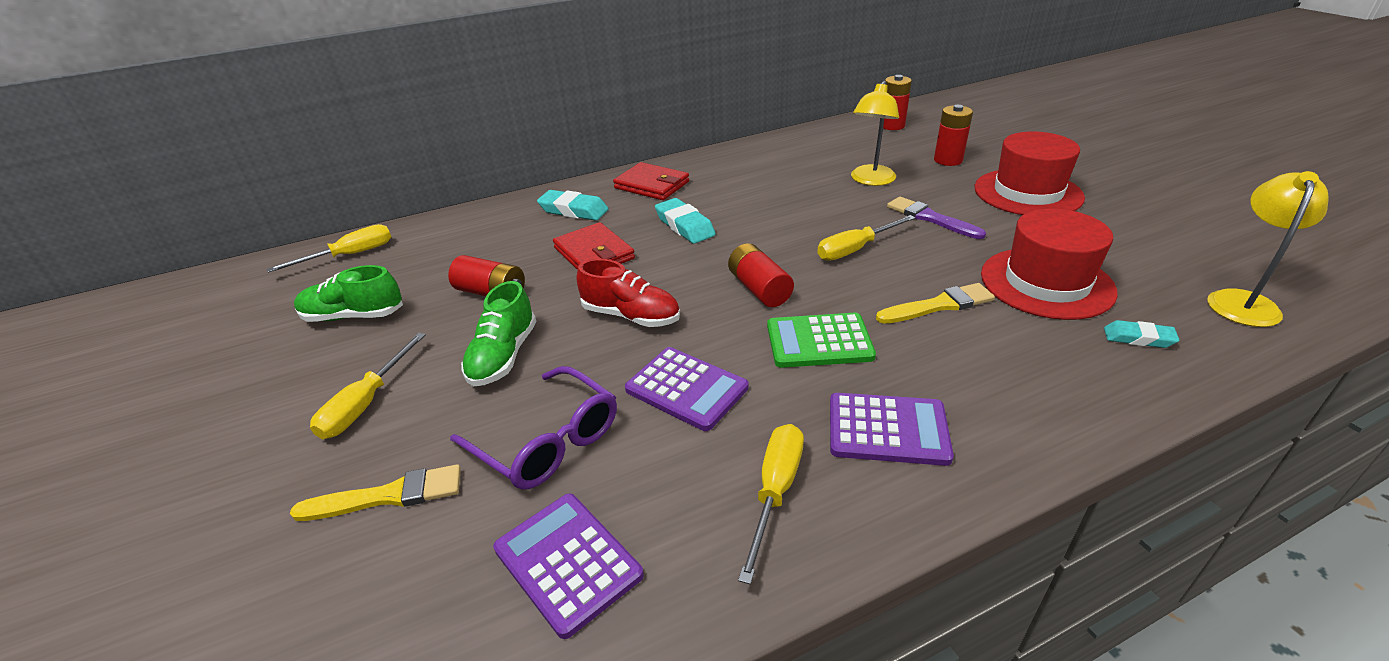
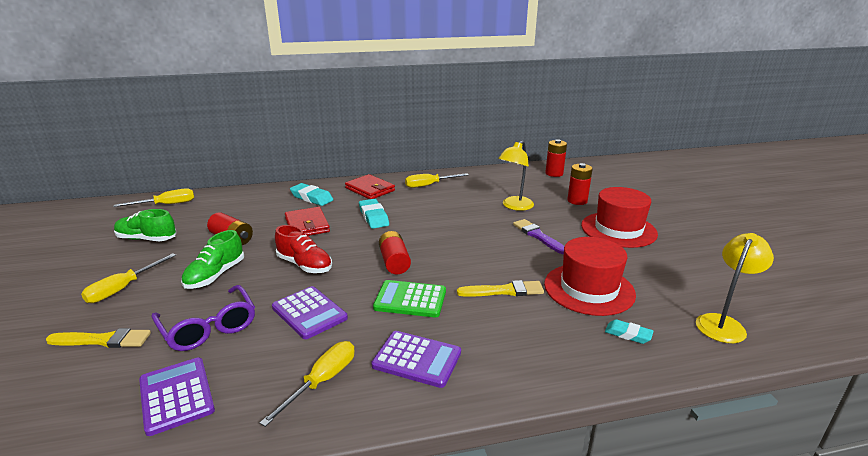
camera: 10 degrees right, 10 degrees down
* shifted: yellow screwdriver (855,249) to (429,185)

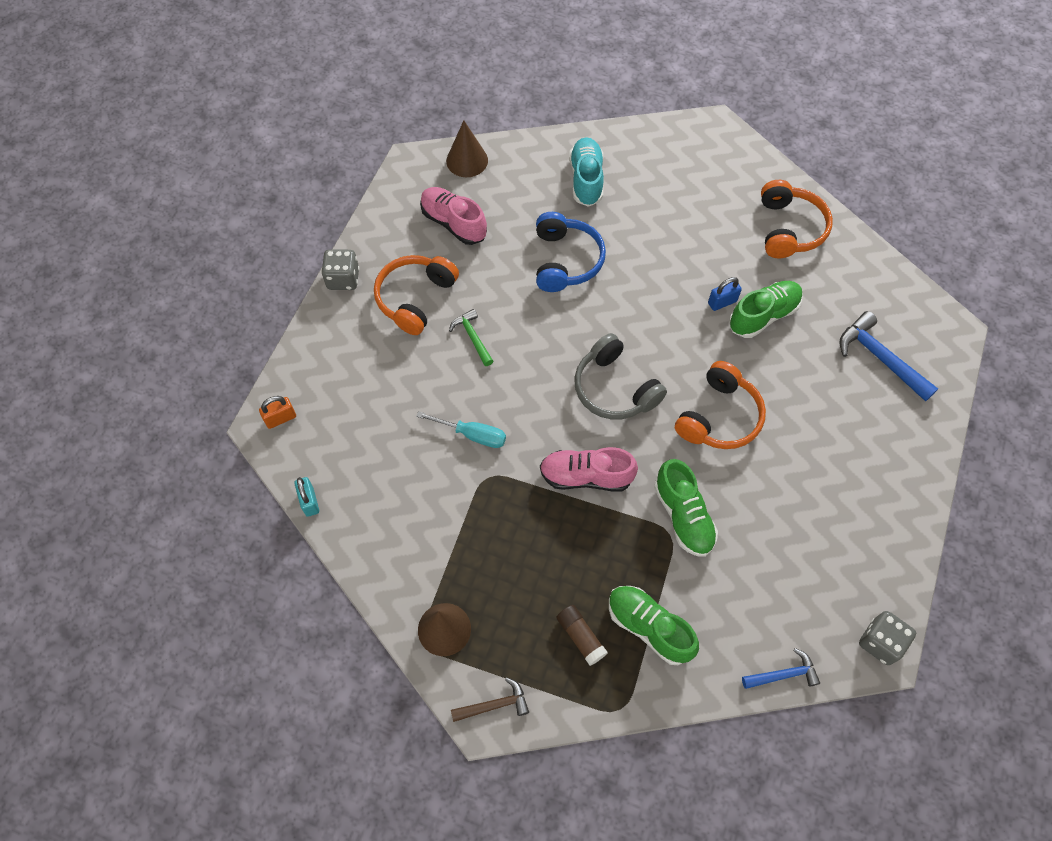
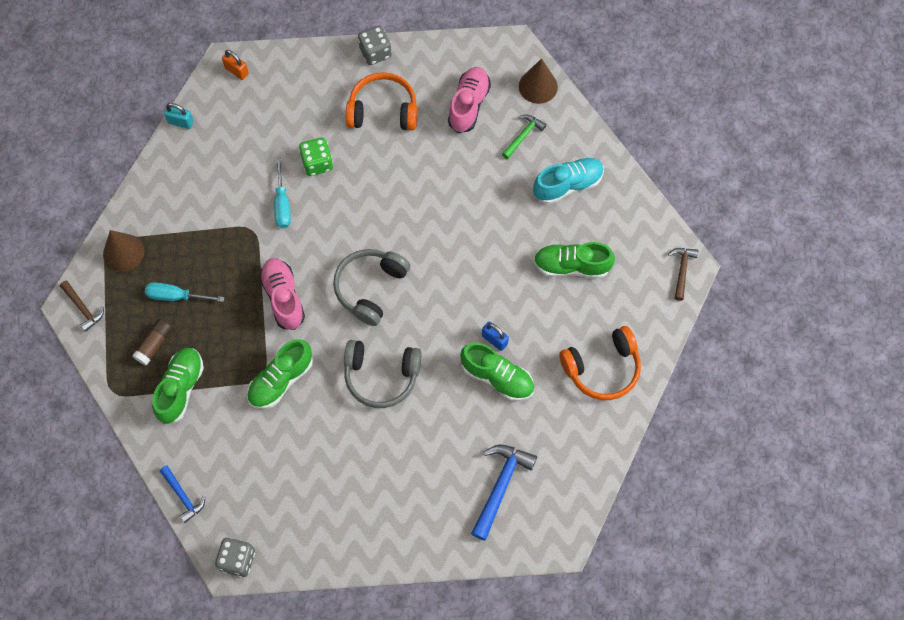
camera: 65 degrees right, 5 degrees up
* new: turquoise screwdriver (176,296)
* rotated: turquoise padlock (309,501) = (180,122) 60 degrees clockwise
* new: green dice (317,163)
* repainted: orange headphones (719,416) to grey headphones (381,375)
* shifted: green hammer (472,337) to (523,136)
* new: green shoe (571,266)
* new: brown hammer (682,271)
* gone: blue headphones (565,261)

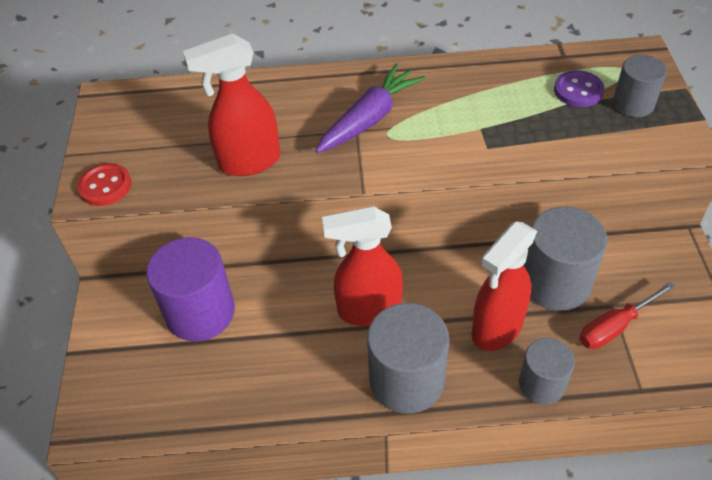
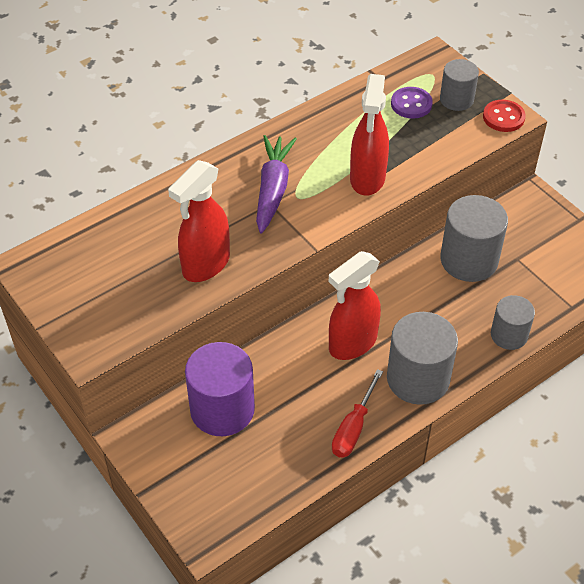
camera: 35 degrees left, 0 degrees up
* shifted: red screwdriver (615,327) to (353,428)
* shifted: red spray bottle (496,328) to (367,179)
* shifted: red button (105,186) to (503,117)

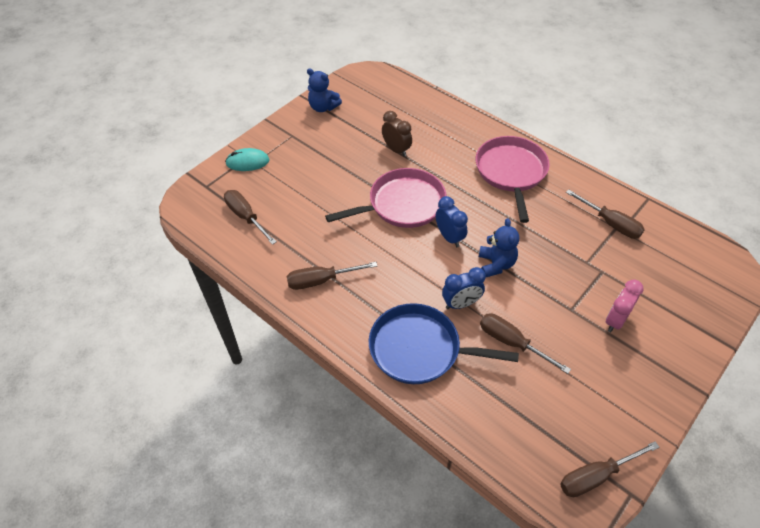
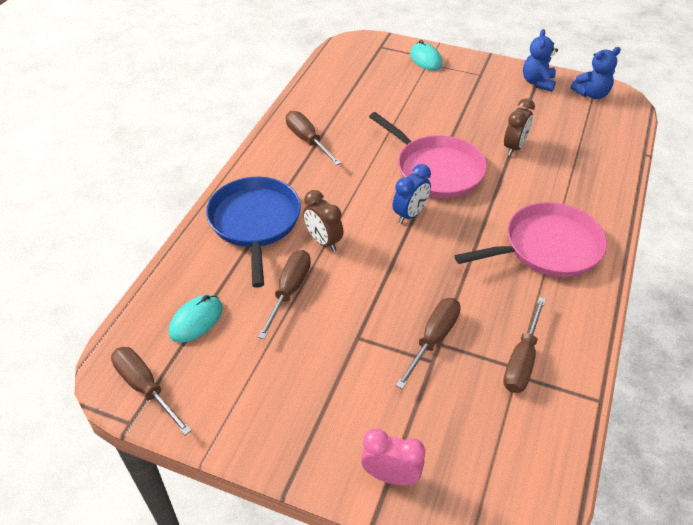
camera: 70 degrees right, 5 degrees down
* new: turquoise mouse (196,320)
* repainted: blue clock (461,304) to brown clock (323,241)
* shifted: pink clock (615,320) to (391,476)
* shifted: brown screwdriver (246,217) to (433,339)
* shifted: blue teddy bear (496,264) to (591,94)

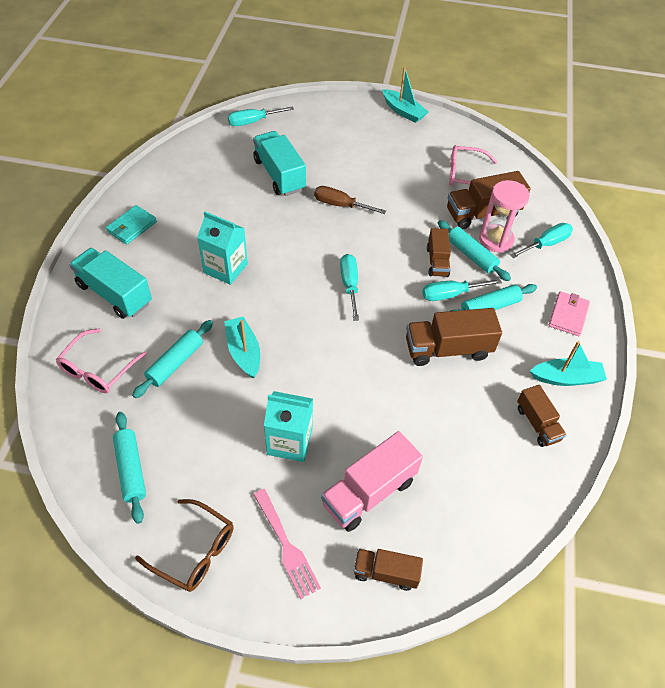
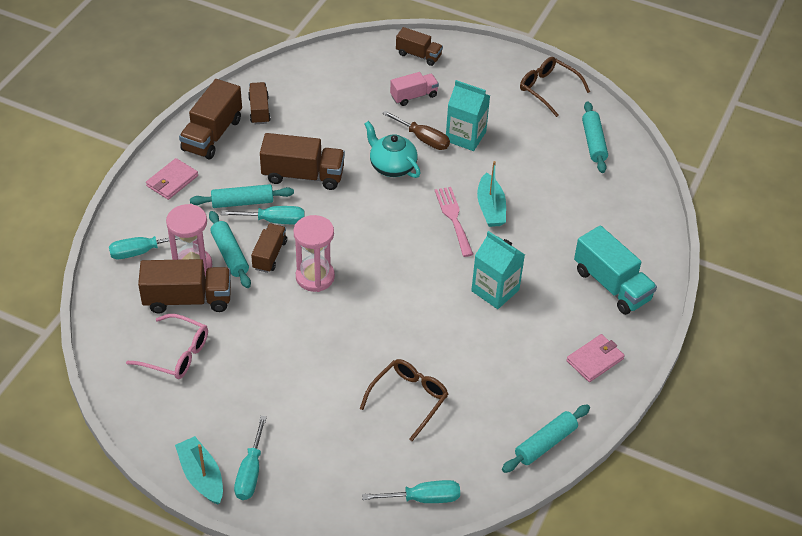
camera: 165 degrees left, 5 degrees down
* swapped: turquoise boat (566,378) to brown truck (212,135)
* shifted: turquoise screwdriver (349,285) to (250,472)
* new: pink hourglass (315,277)
* swapped: turquoise truck (279,175) to brown glasses (408,399)
* new: turquoise teapot (392,166)
* shifted: brown screwdriver (340,205) to (423,139)
* scaled: pink truck (369,492) = (414,96) x0.61
* shifted: pink fork (286,547) to (453,218)
* shifted: turquoise rolling pin (175,363) to (545,443)
* repainted: turquoise wallet (132,227) to pink wallet (595,360)
* gone: pink glasses (98,369)

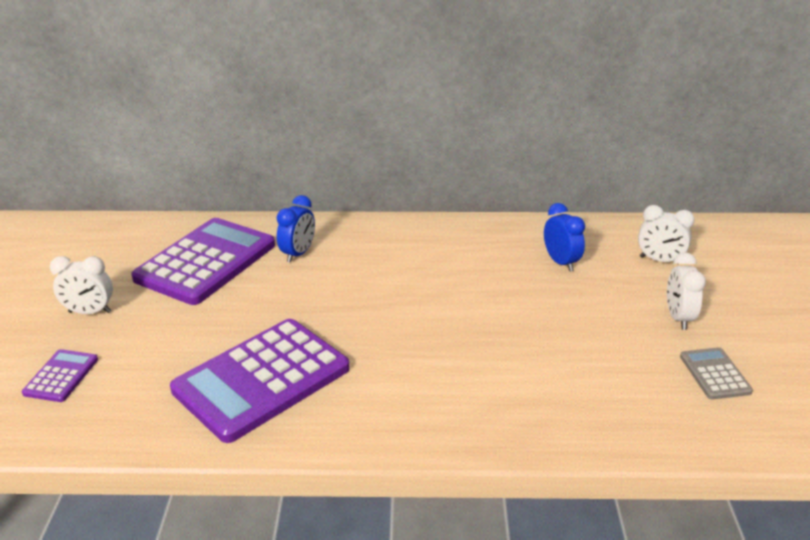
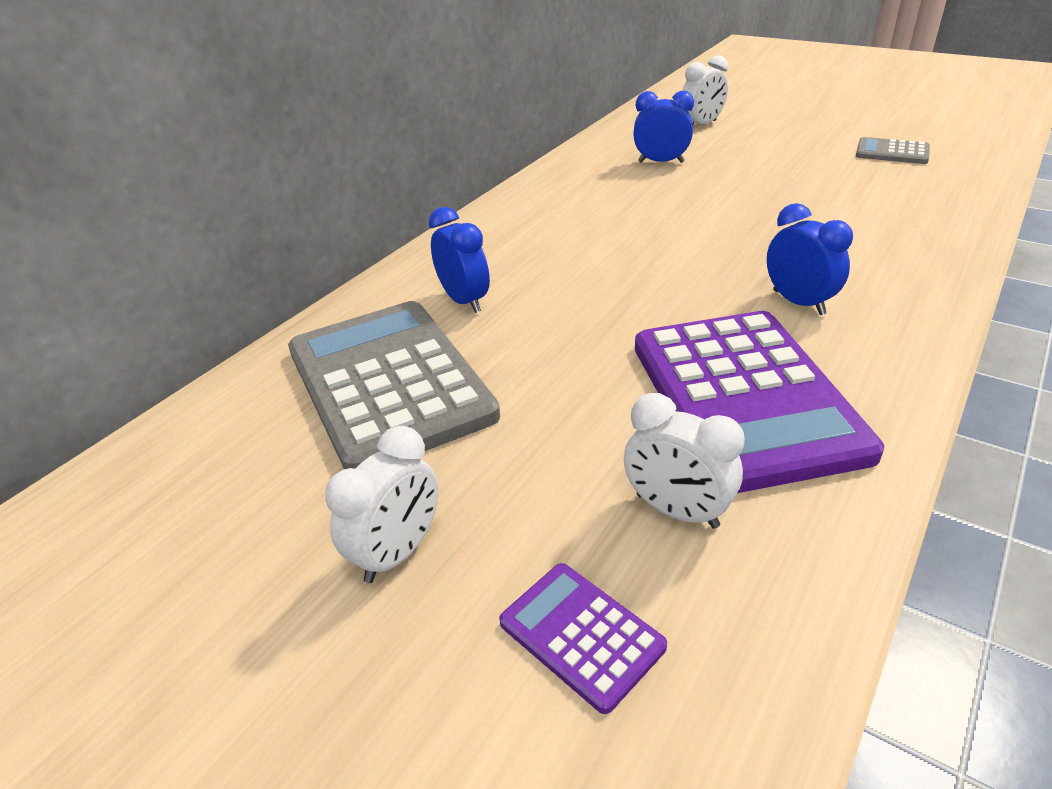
camera: 55 degrees left, 5 degrees up
* repainted: purple calculator (206,262) to grey calculator (389,383)
* shifted: white clock (678,318) to (676,511)
* new: blue clock (798,302)

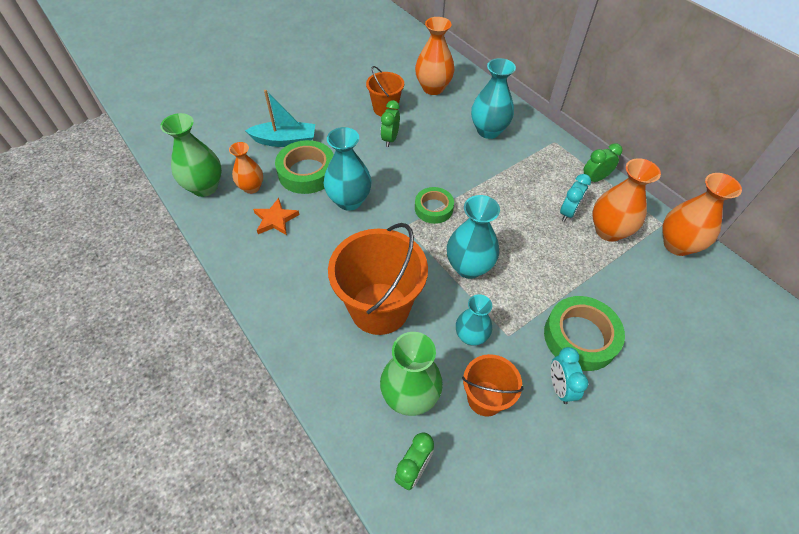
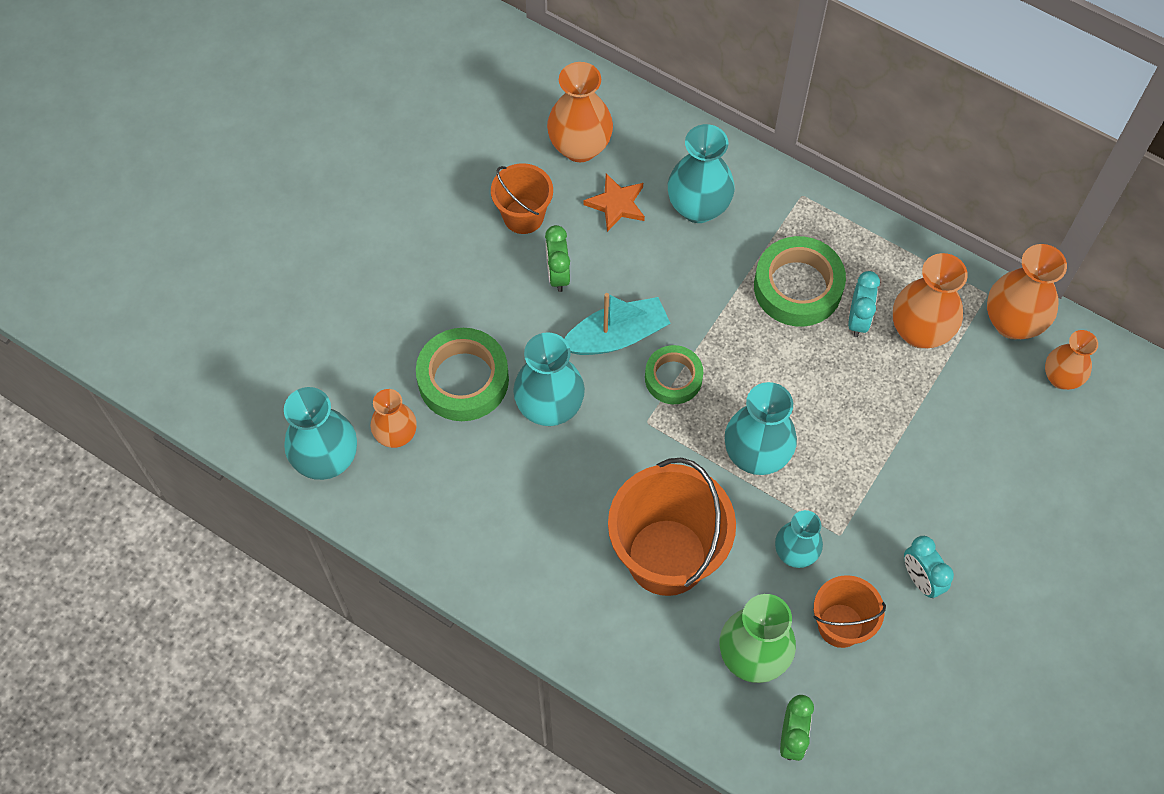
camera: 20 degrees left, 10 degrees up
* repainted: green vase (205,187) to turquoise vase (326,459)
* shifted: turquoise boat (285,141) to (616,336)
* shifted: orange star (275,219) to (616,204)
* shifted: green tape (580,337) to (797,287)
* new: orange vase (1061,378)
* gone: green clock (594,179)

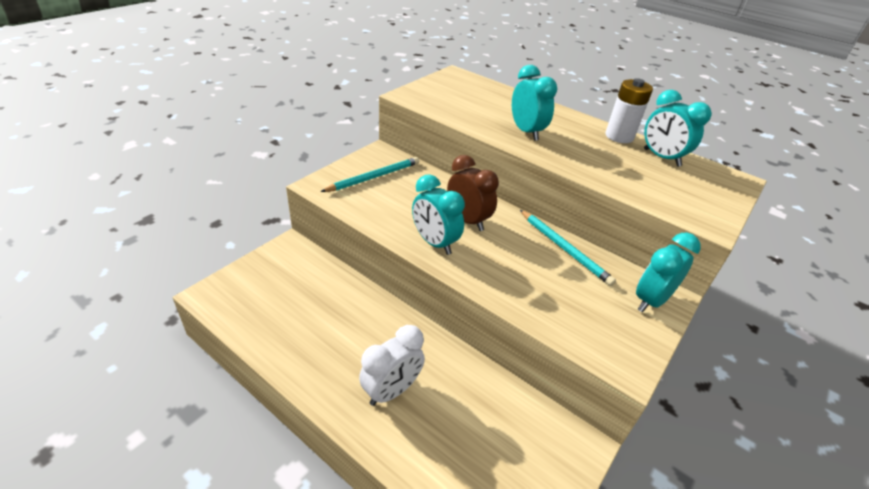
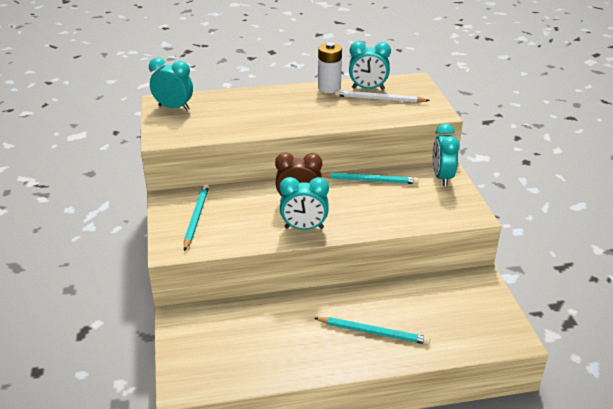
camera: 45 degrees left, 5 degrees down
* shifted: turquoise clock (526,132) to (174,108)
* swapped: white clock (392,390) to turquoise pencil (373,332)
* new: white pencil (379,99)

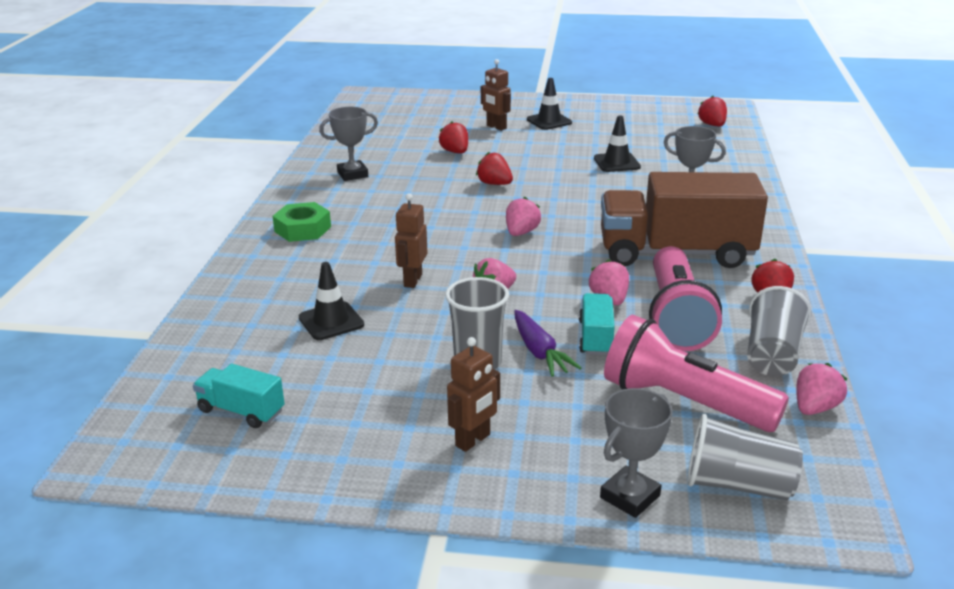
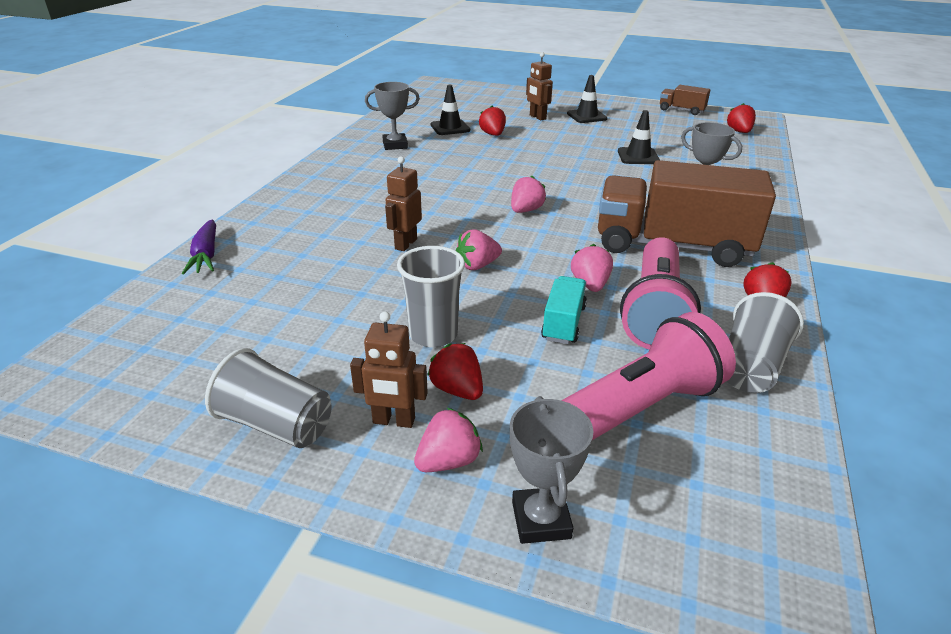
camera: 10 degrees right, 5 degrees up
* shifted: purple carrot (539,352) to (206,255)
* shifted: grey cup (737,485) to (276,424)
* rotated: brown robot (473,440) = (393,421) 45 degrees clockwise
* shifted: pink strawberry (815,408) to (448,461)
* shifted: red strawberry (494,184) to (457,390)
* shifted: black traffic cone (331,321) to (450,128)
* rotated: grey trophy (630,497) = (541,520) 60 degrees counterclockwise
* rotated: pink flashlight (684,402) = (637,409) 105 degrees clockwise
* new: brown truck (681,110)
* gone: turquoise truck (241,411)
* gone: green nut (302,229)

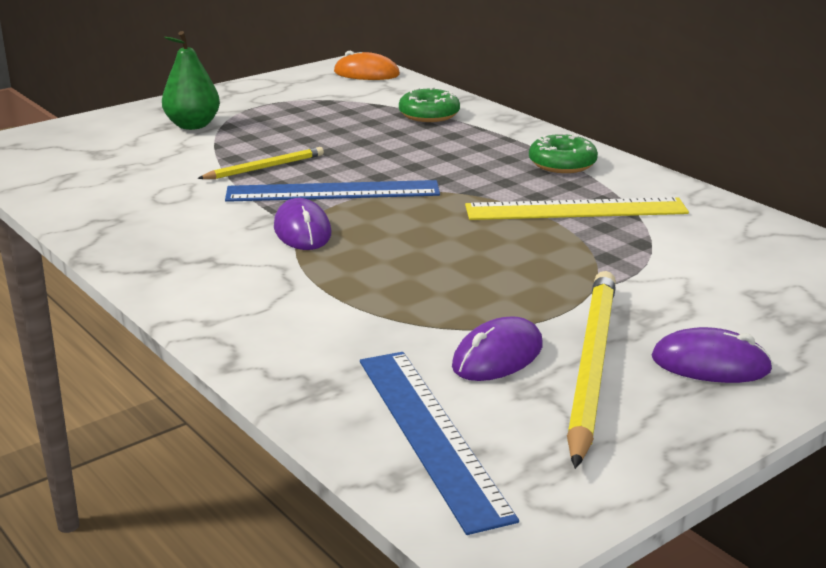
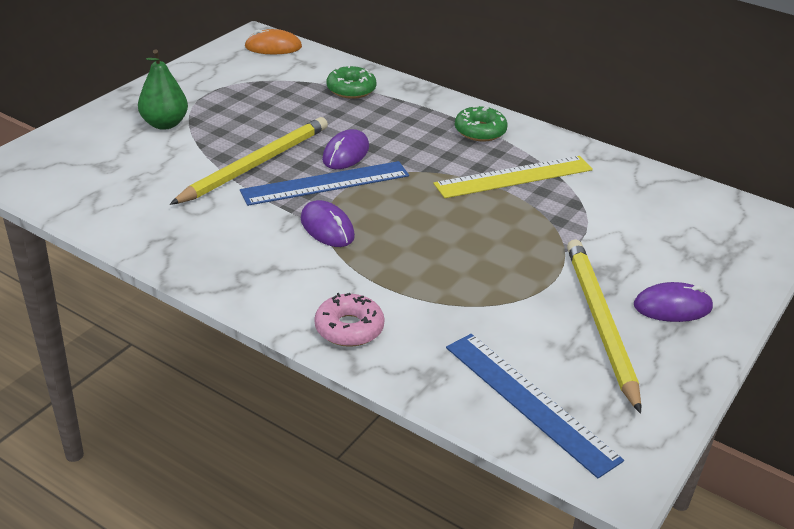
camera: 20 degrees left, 10 degrees up
* scaled: yellow pencil (264,167) = (255,164) x1.87
* new: pink donut (349,328)
* shifted: purple mouse (498,356) to (346,153)

